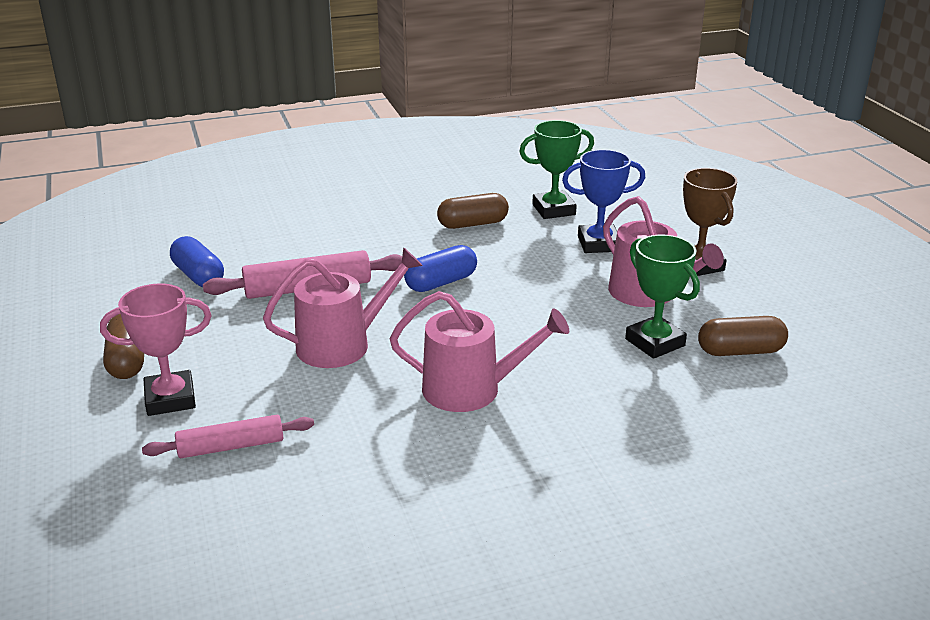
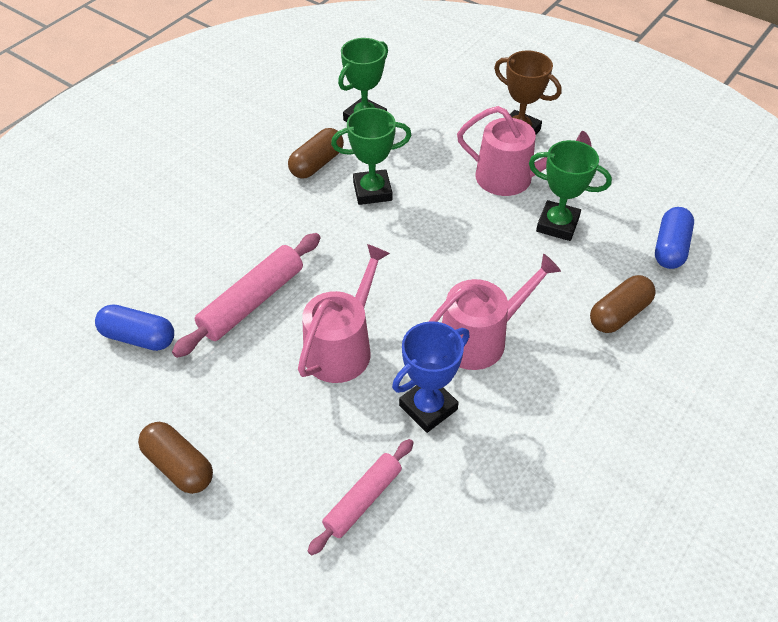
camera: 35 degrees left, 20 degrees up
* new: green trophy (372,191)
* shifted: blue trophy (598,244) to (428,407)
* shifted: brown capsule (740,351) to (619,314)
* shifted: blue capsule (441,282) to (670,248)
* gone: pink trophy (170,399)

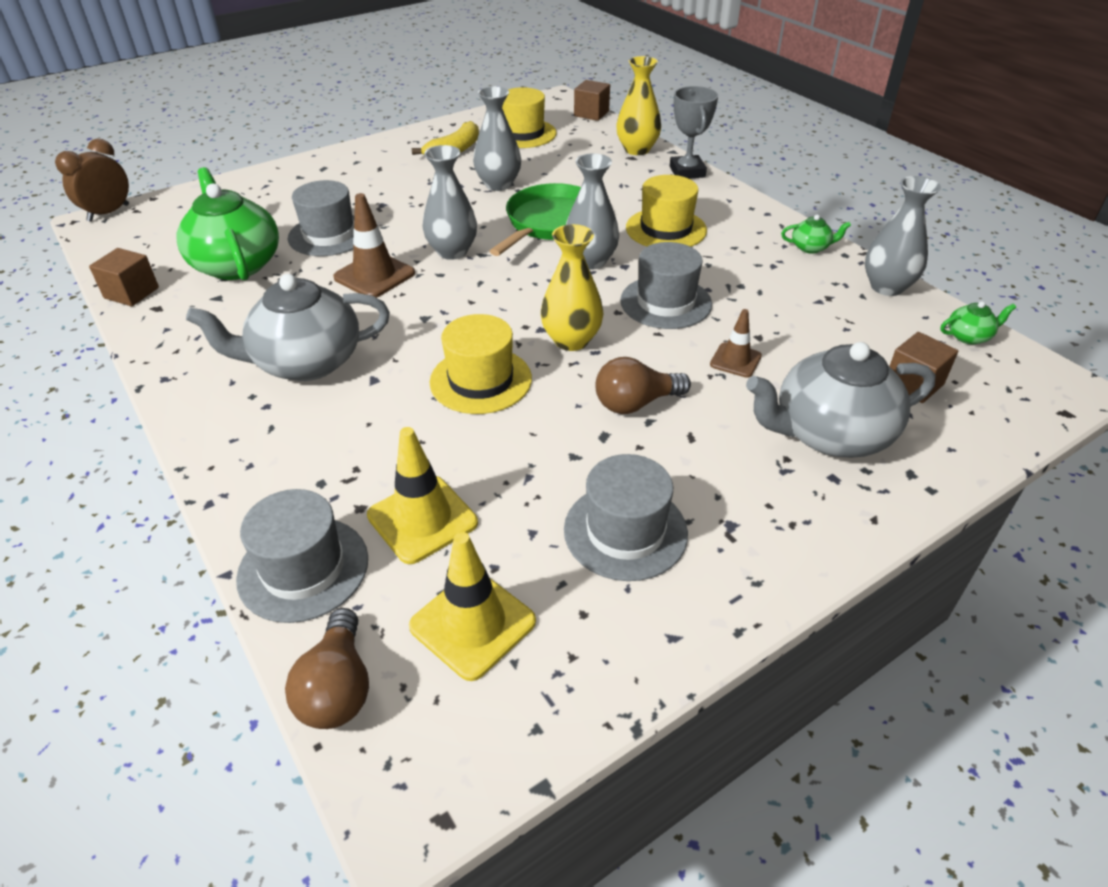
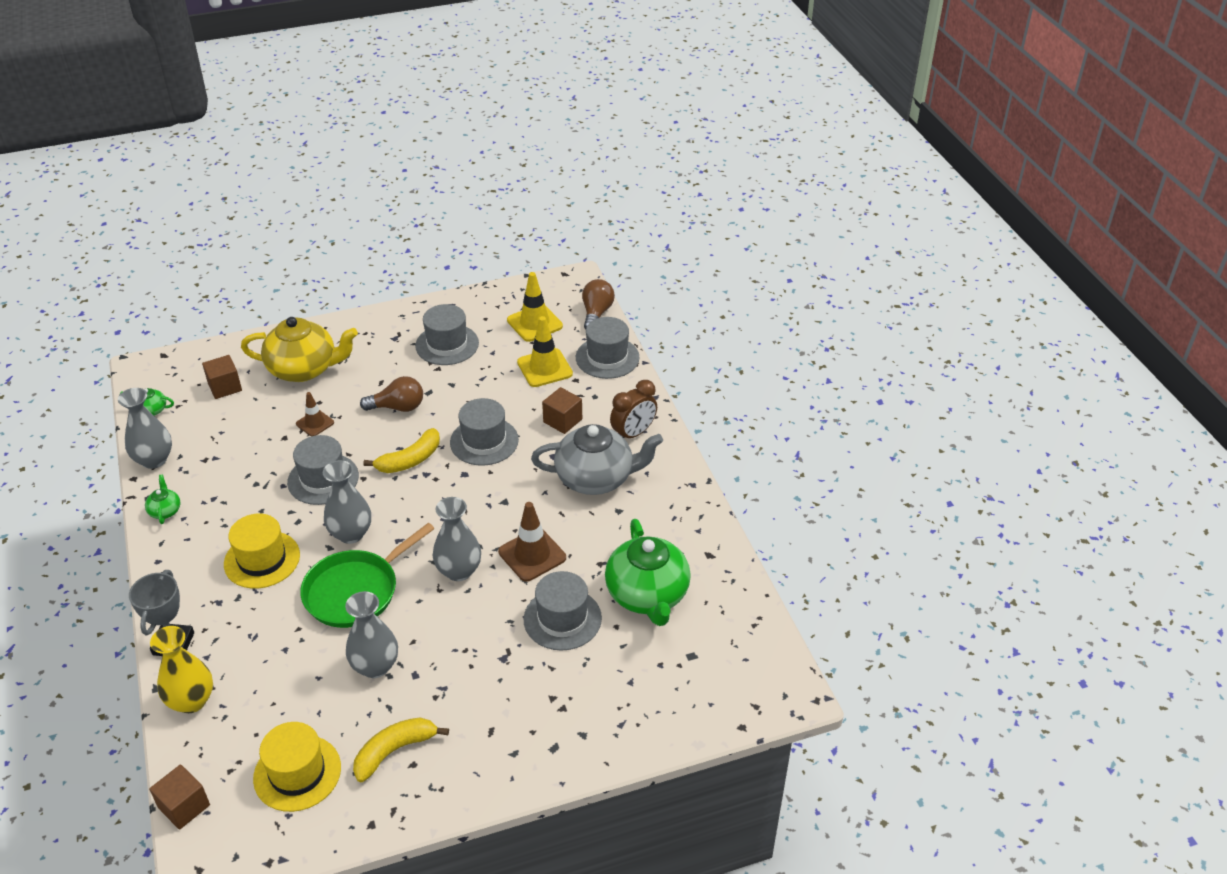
camera: 165 degrees left, 0 degrees up
* rotated: green teapot (811,247) = (165,511) 60 degrees clockwise
* repainted: grey teapot (829,434) to yellow teapot (304,369)
* swapped: yellow vase (571,340) to yellow banana (410,460)
* repainted: yellow hat (481,380) to grey hat (484,441)
* shifted: brown cube (131,293) to (562,420)
* shifted: brown clock (108,213) to (633,433)

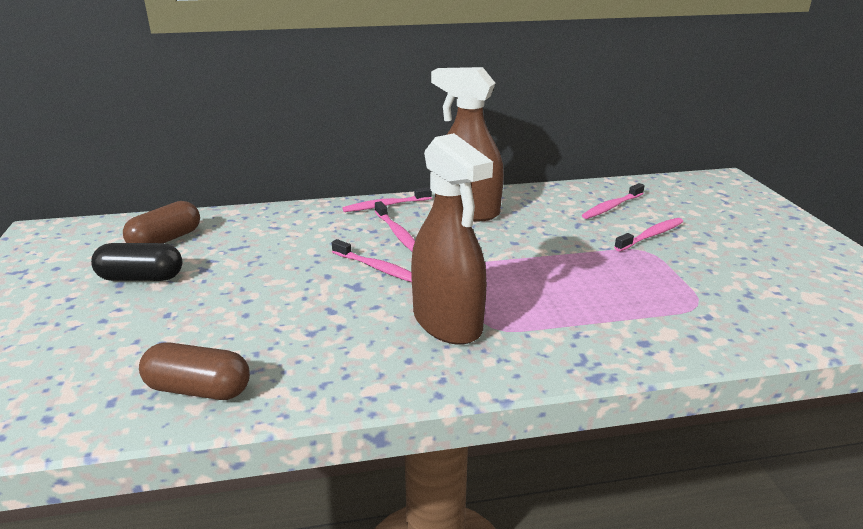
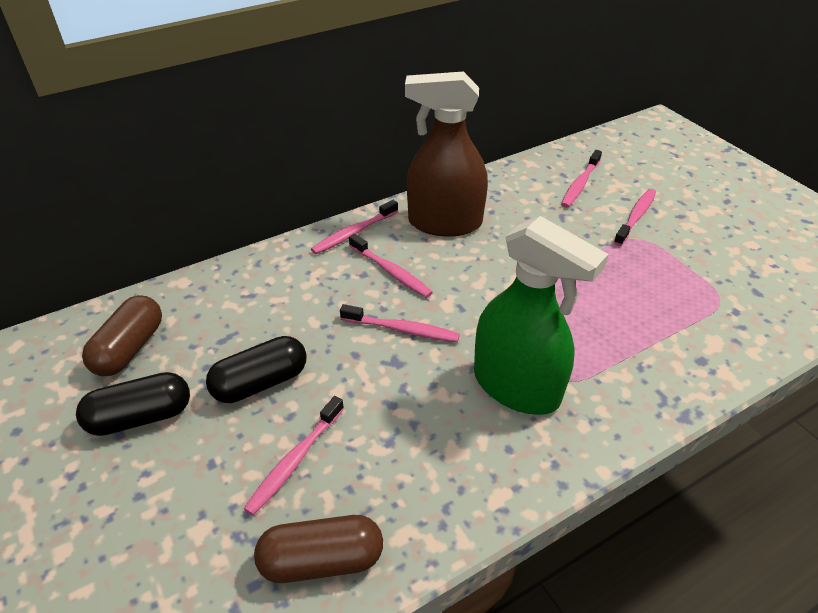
camera: 20 degrees left, 15 degrees up
* new: black capsule (261,382)
* new: pink toothbrush (295,460)
* repainted: brown spray bottle (447,322) to green spray bottle (516,386)

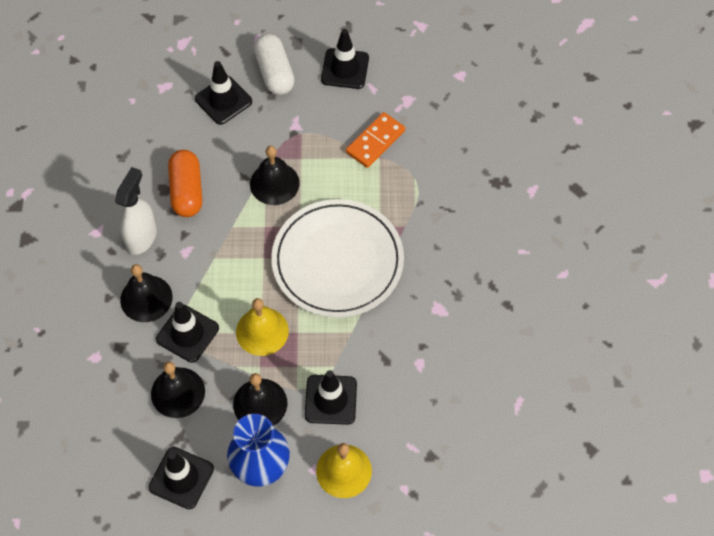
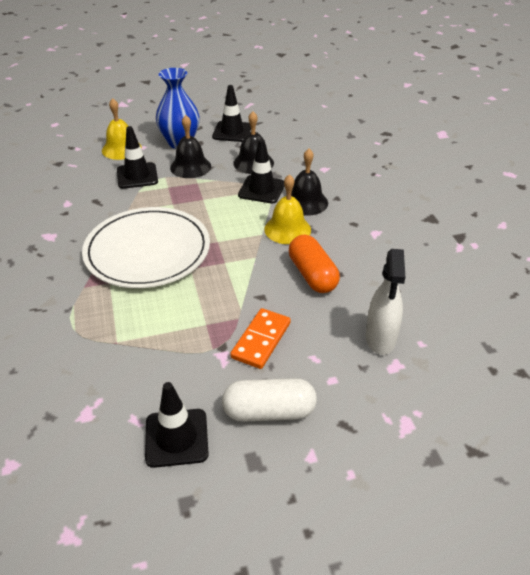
camera: 165 degrees right, 20 degrees down
* rotated: white capsule (274,73) = (269,411) 60 degrees counterclockwise
* shifted: orange domino (375,142) to (261,340)
* shifted: yellow bell (262,331) to (287,229)
* shifted: white spray bottle (142,237) to (380,339)
* gone: black traffic cone (223,100)
* gone: black bell (274,183)

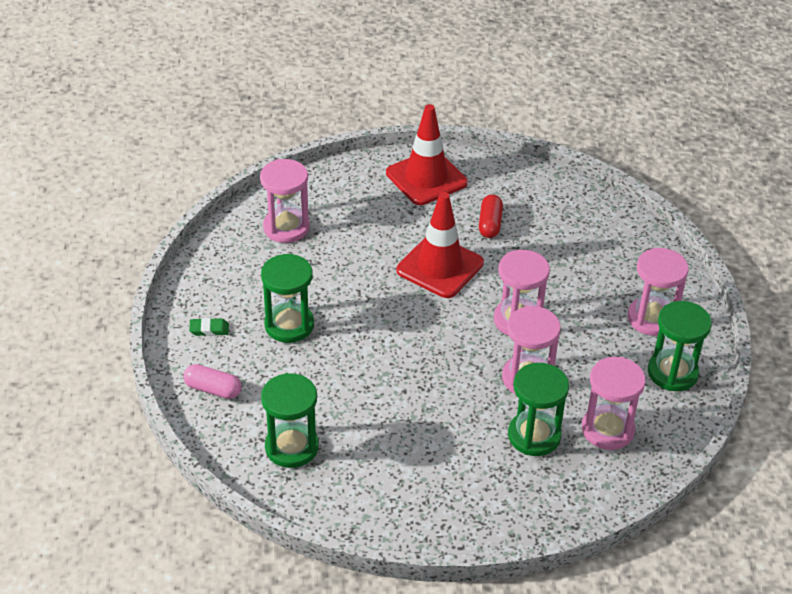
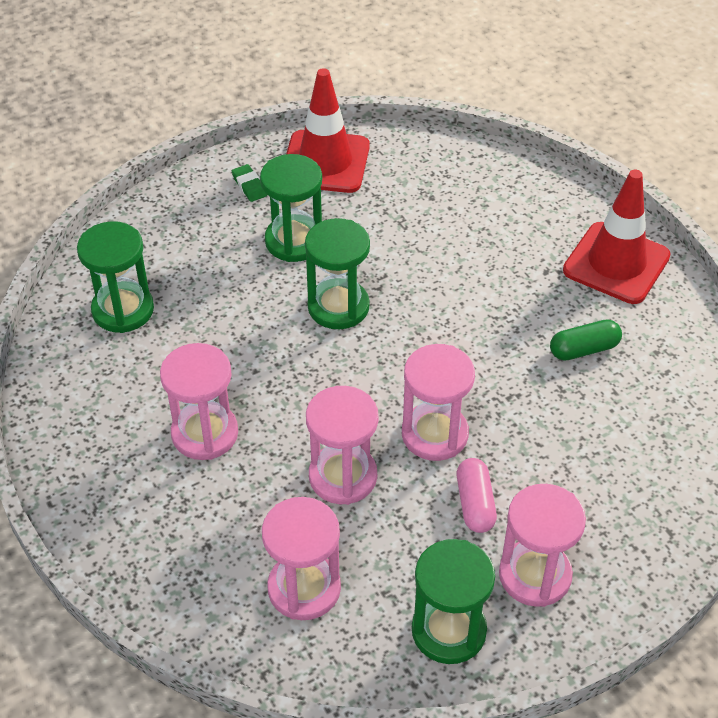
camera: 65 degrees right, 5 degrees up
* shifted: pink hourglass (286,227) to (205,433)
* shifted: red traffic cone (440,267) to (325,162)
* shifted: green hourglass (534,436) to (338,307)
* shifted: pink capsule (213,389) to (475,504)
* repainted: red capsule (490,224) to green capsule (584,349)

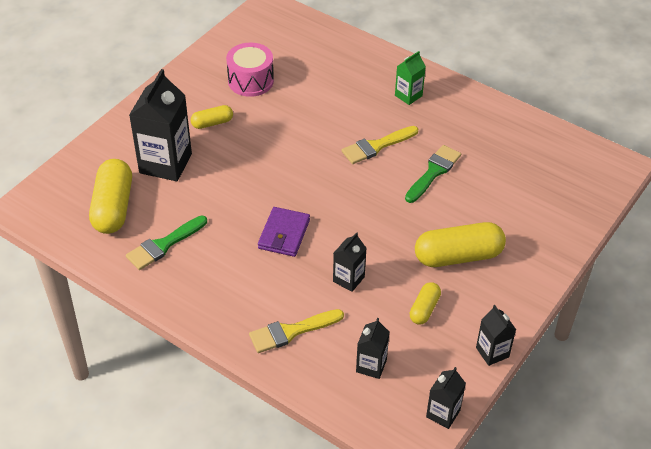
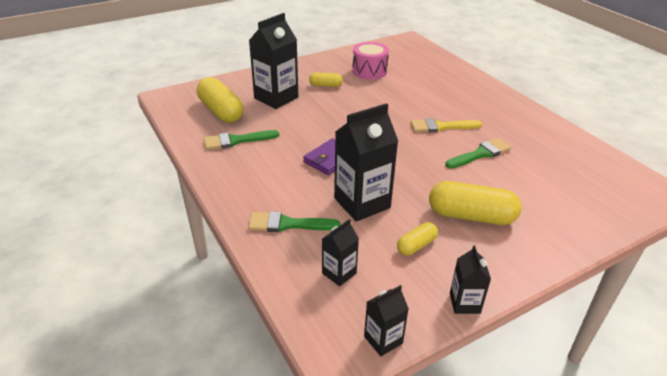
camera: 25 degrees right, 10 degrees down
* rotated: yellow capsule (113,207) = (221,111) 60 degrees counterclockwise
* repainted: yellow brush (291,331) to green brush (288,224)
* scaled: black carton (348,279) = (362,203) x1.93
* gone: green carton (408,96)

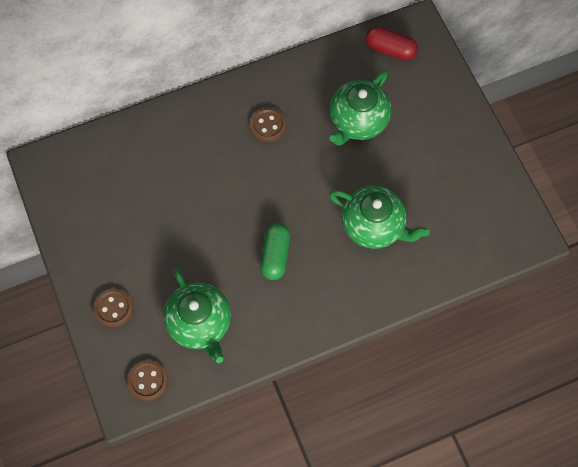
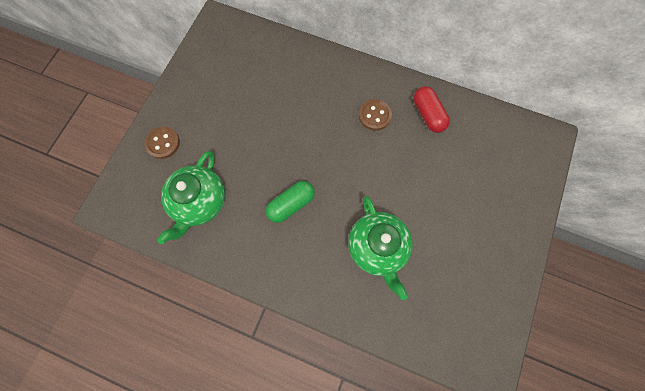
camera: 45 degrees right, 5 degrees up
* shifted: red capsule (390,49) to (428,114)
* gone: brown button (148,381)
* gone: green teapot (357,121)

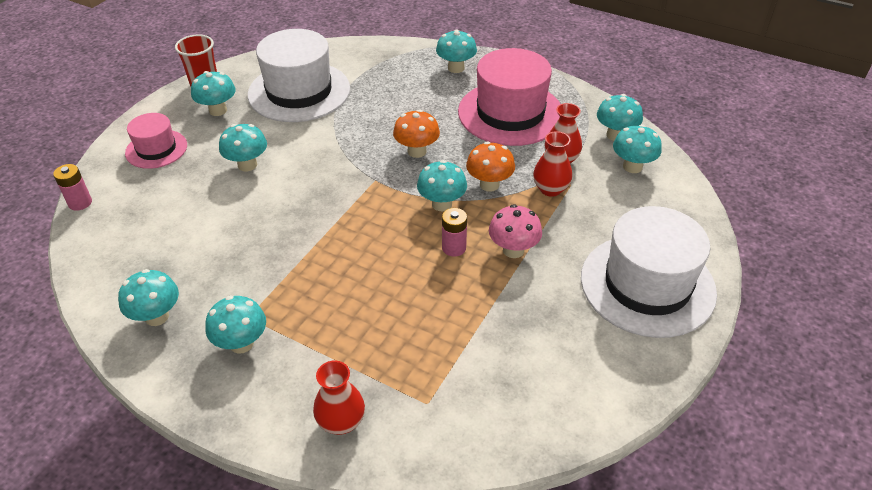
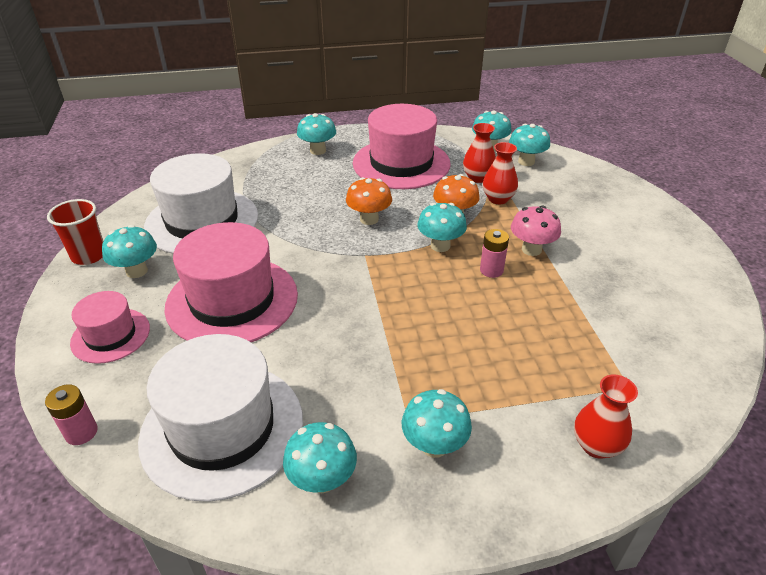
camera: 40 degrees left, 5 degrees down
* shifted: white hat (647,285) to (222,428)
* swapped: turquoise mushroom (247,165) to pink hat (232,300)

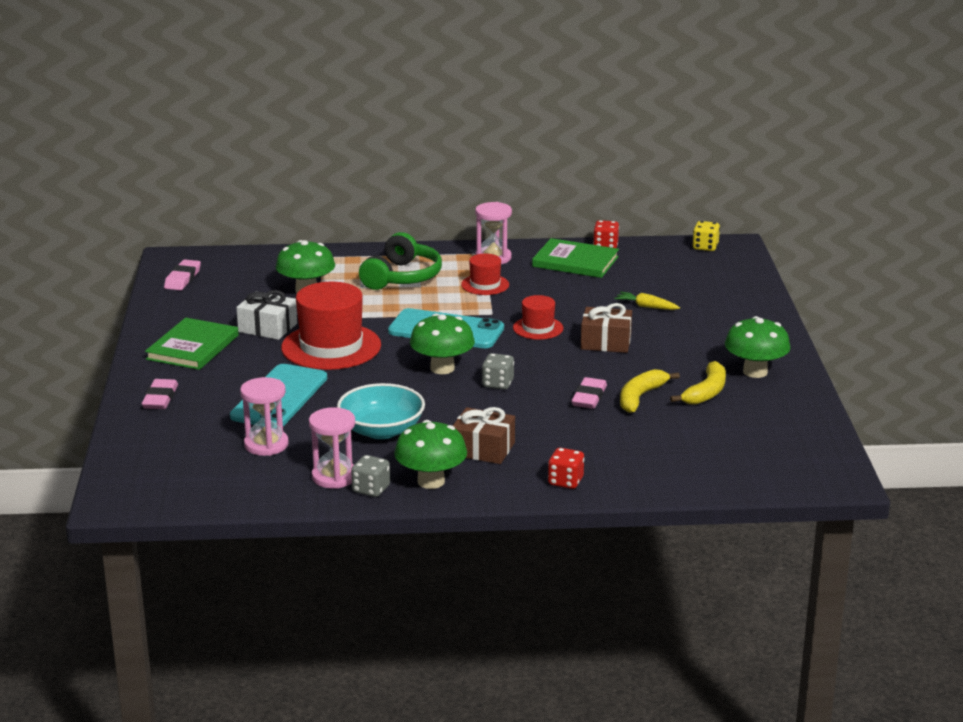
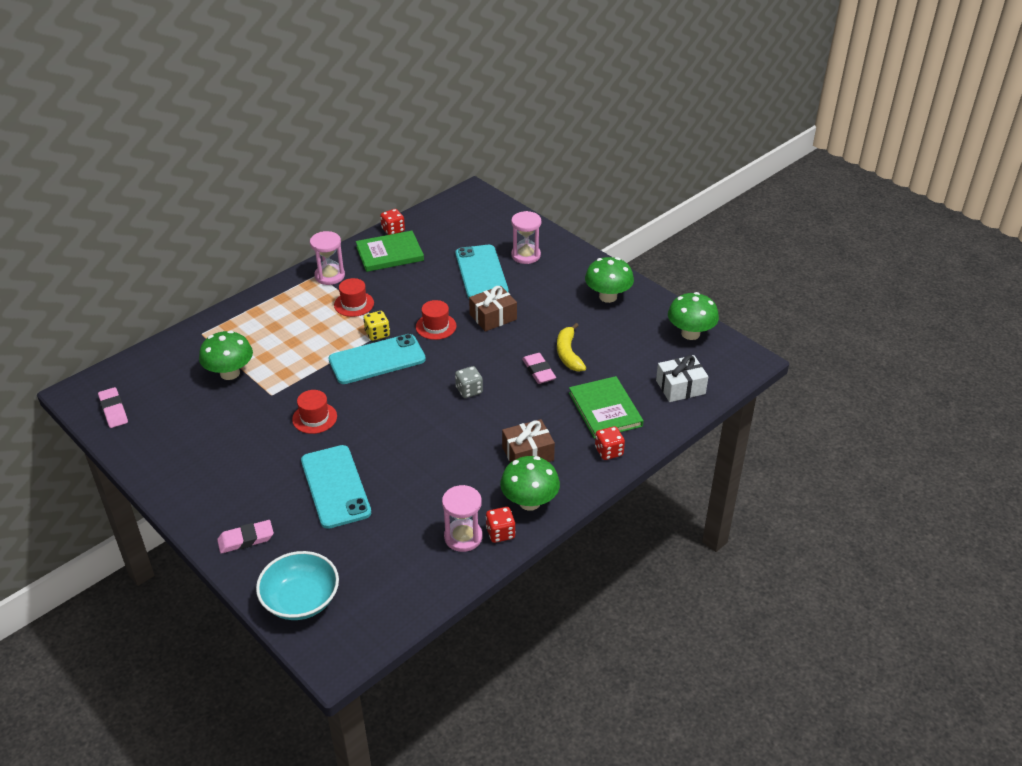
camera: 40 degrees left, 15 degrees up
* rotated: pink eraser (160,398) = (246,539) 75 degrees counterclockwise
* shifted: turquoise bowl (381,430) to (301,600)
* scaled: red hat (331,347) = (314,418) x0.52
* shifted: yellow dice (705,247) to (377,334)
* swapped: yellow carrot (646,307) to turquoise phone (481,273)
* repainted: grey dice (371,489) to red dice (500,533)
* shifted: pink hourglass (266,445) to (526,255)
* shifted: green book (193,347) to (605,409)
* shifted: white gift (267,328) to (680,387)
* shifted: green mushroom (442,368) to (690,333)
* gone: green headphones (402,277)
* gone: yellow banana (706,392)

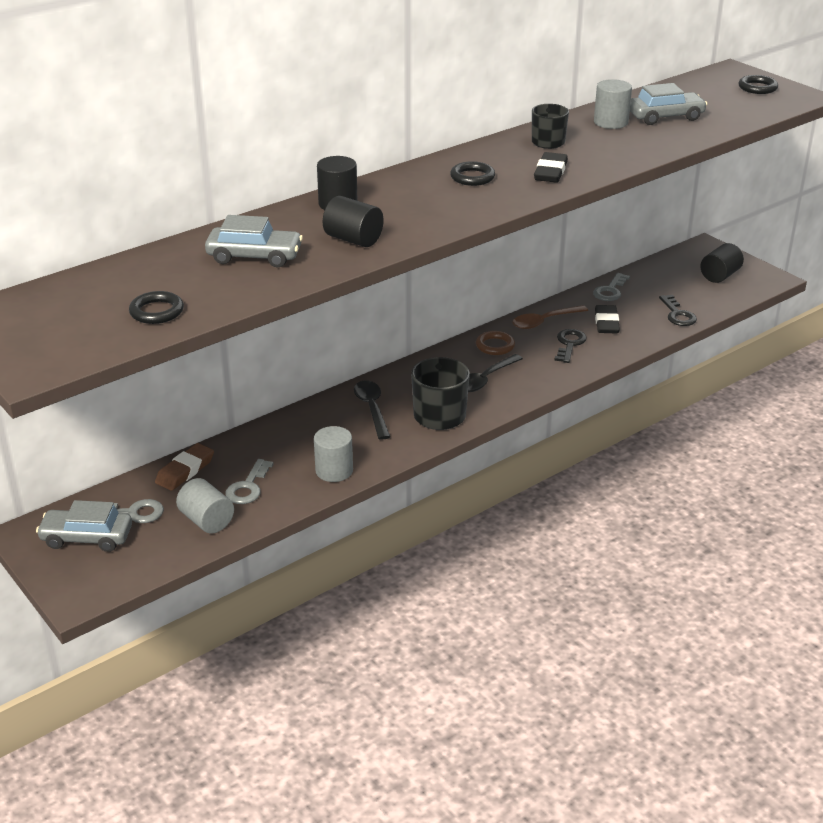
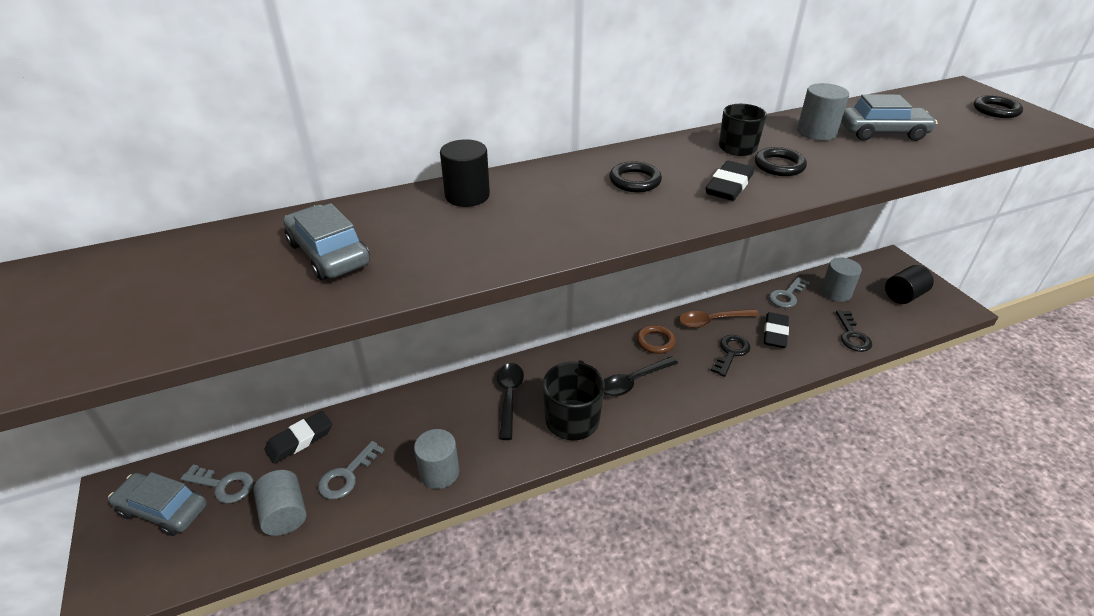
camera: 15 degrees right, 5 degrees up
* repainted: brown eraser (185,471) to black eraser (300,440)
* rotated: grey car (254,256) = (328,254) 150 degrees counterclockwise
* shifted: black ring (157,311) to (779,166)
* new: grey cylinder (836,292)
* gone: black cylinder (353,239)

